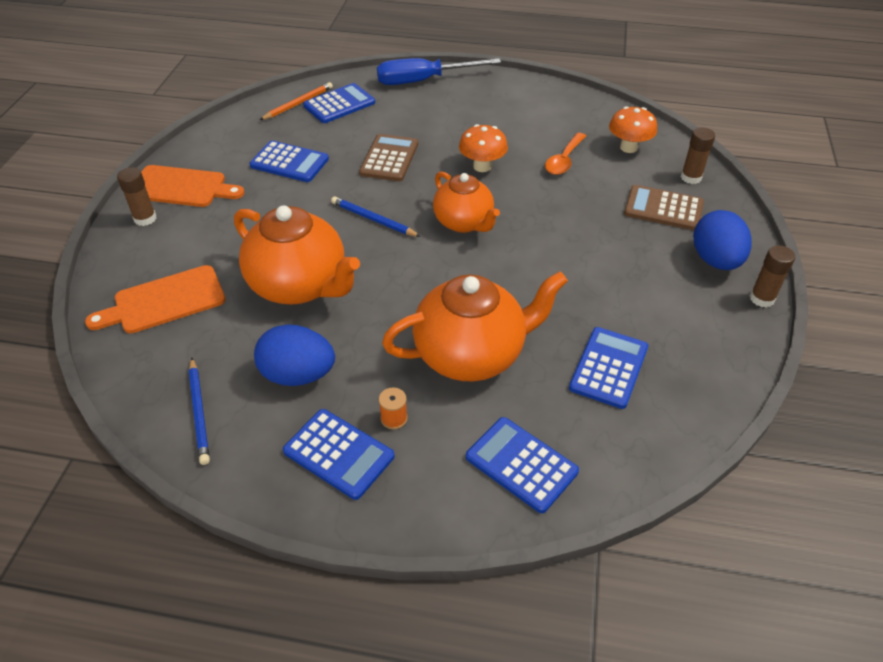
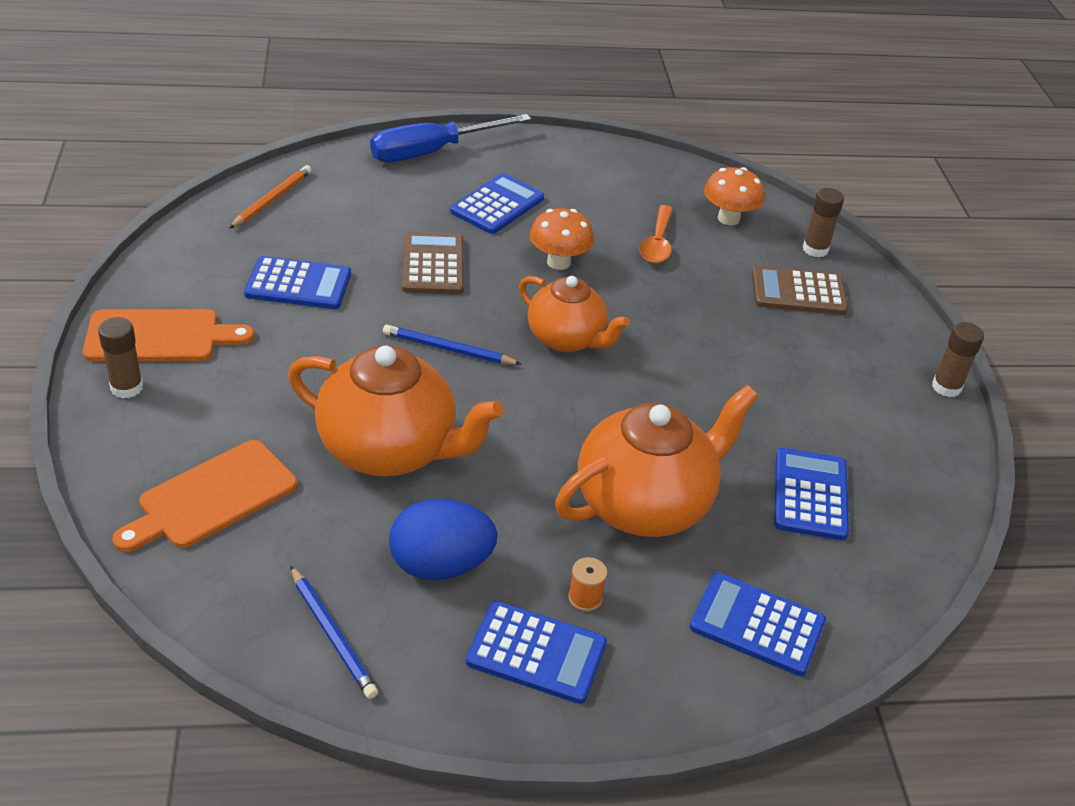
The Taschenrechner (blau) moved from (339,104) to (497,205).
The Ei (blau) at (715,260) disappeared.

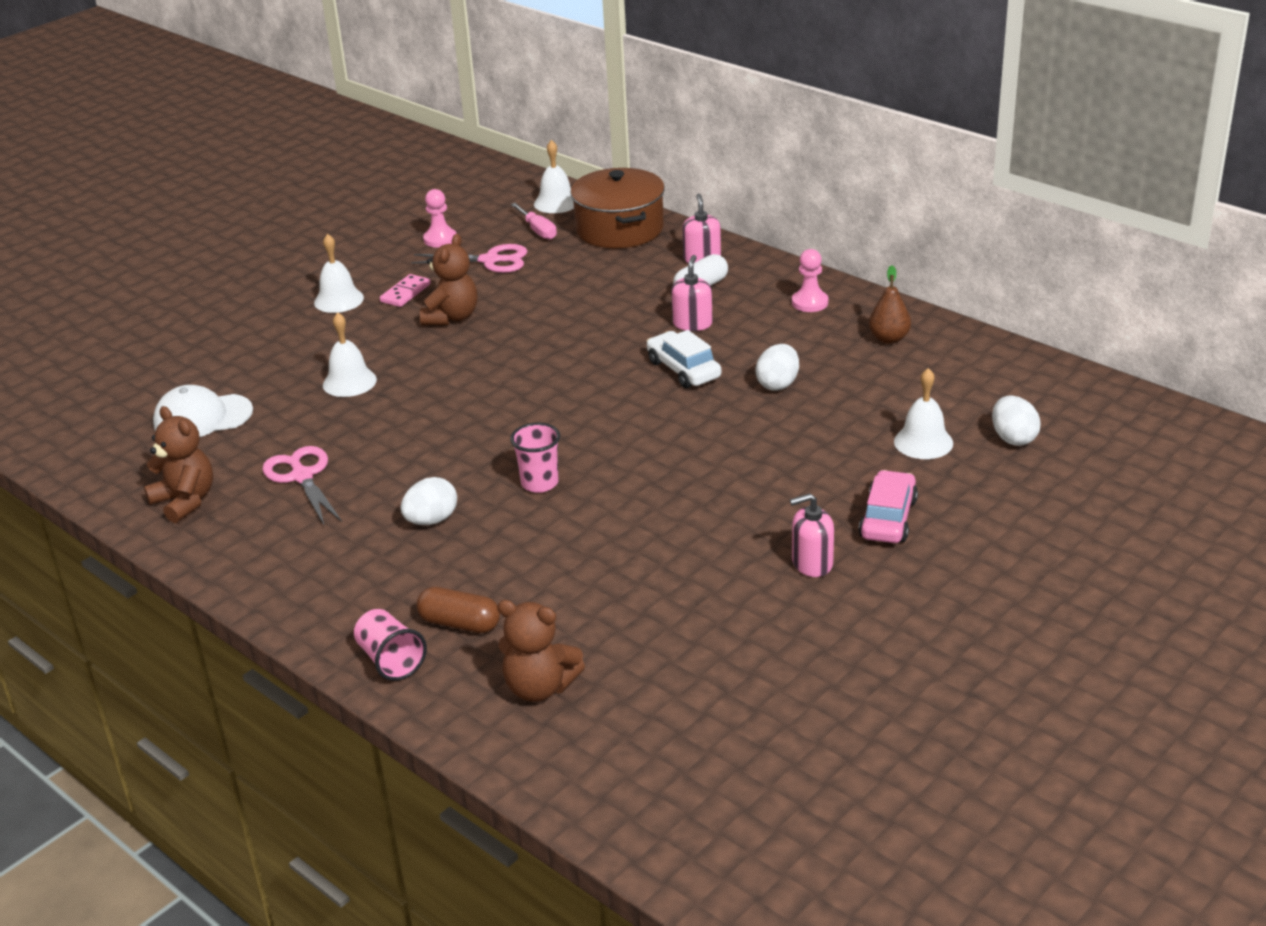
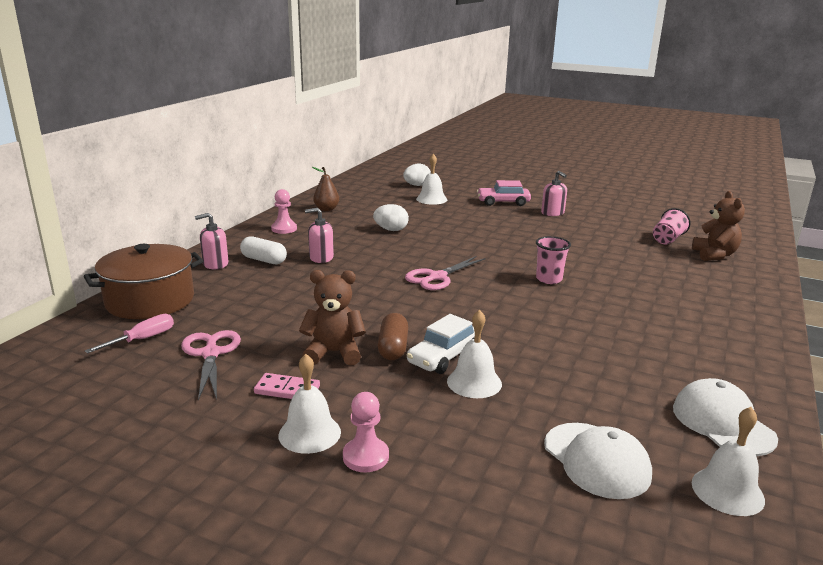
The Bauer (rosa) moved from (440,239) to (365,456).
The Kapsel (braun) moved from (460,623) to (393,348).
The Schere (rosa) moved from (302,476) to (437,277).
The Auto (weiß) moved from (683,370) to (444,357).
The Becher (rosa) moved from (391,660) to (667,239).
The Teddybär (braun) at (185,501) was replaced by the Kappe (weiß) at (722,423).
The Glocke (weiß) moved from (556,203) to (727,491).
The Ei (weiß) at (431,520) disappeared.

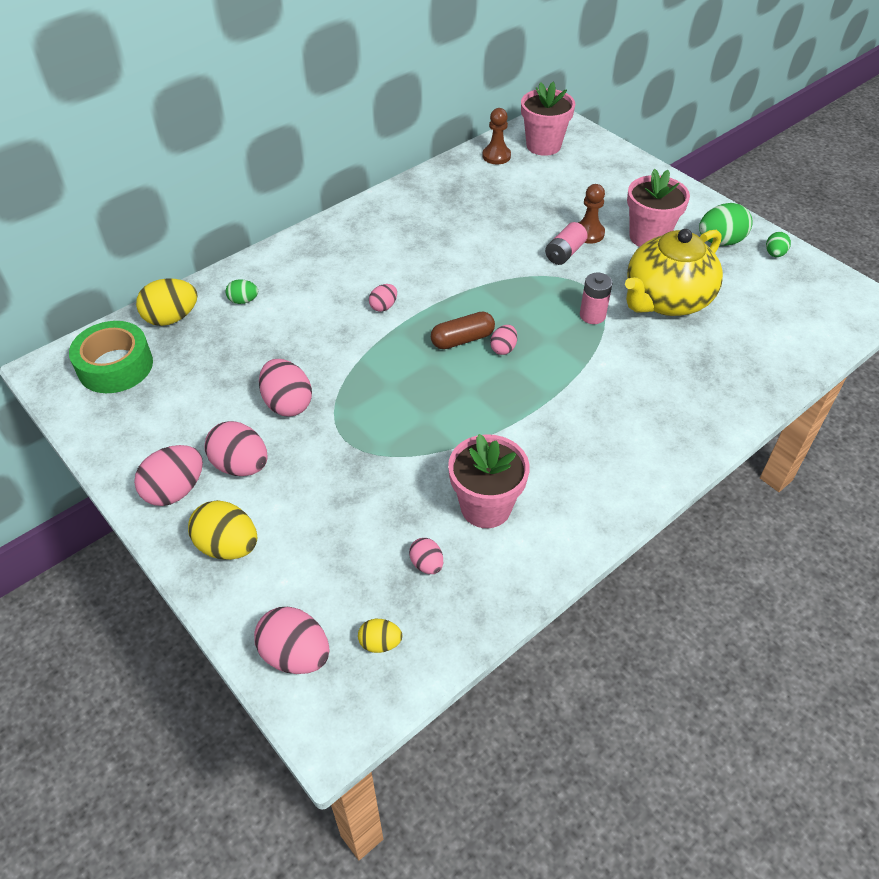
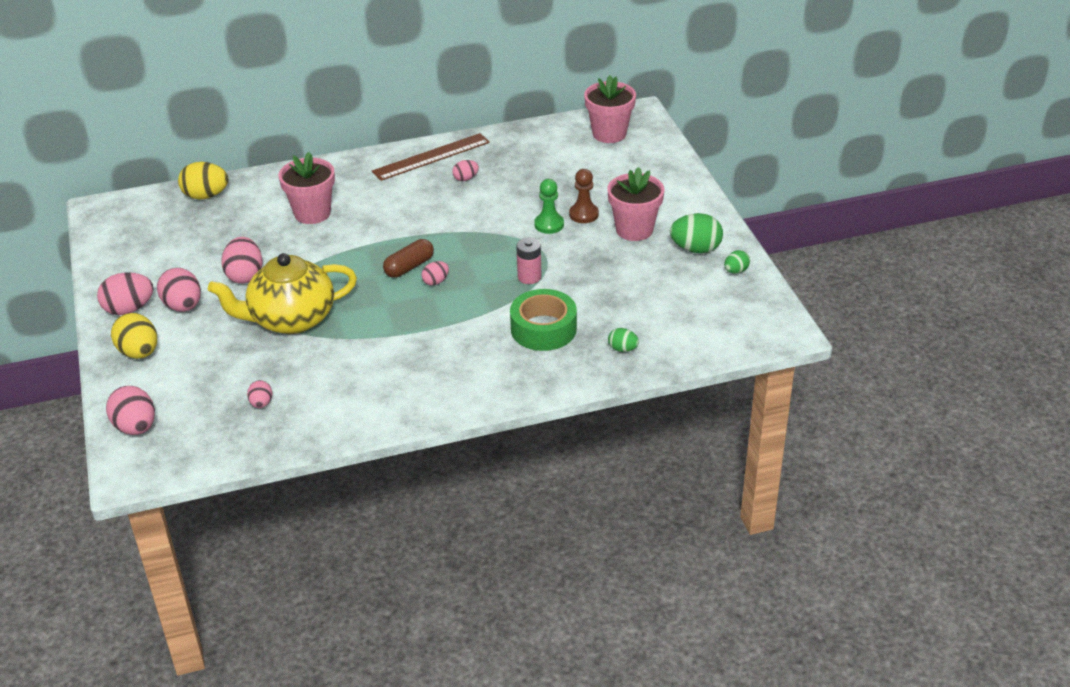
The Teekanne (gelb) moved from (666,300) to (291,319).
The Blumentopf (rosa) moved from (485,507) to (312,213).
The Lineal (braun) at (431,157) appeared.
The Kapsel (braun) at (462,339) turned 45 degrees counterclockwise.
The Ei (rosa) moved from (383,306) to (465,179).
The Klebeband (grün) moved from (115,366) to (543,329).
The Batterie (rosa) at (564,253) was replaced by the Bauer (grün) at (549,224).
The Ei (grün) moved from (243,301) to (623,349).
The Ei (gelb) at (380,643) disappeared.
The Bauer (braun) at (496,156) disappeared.

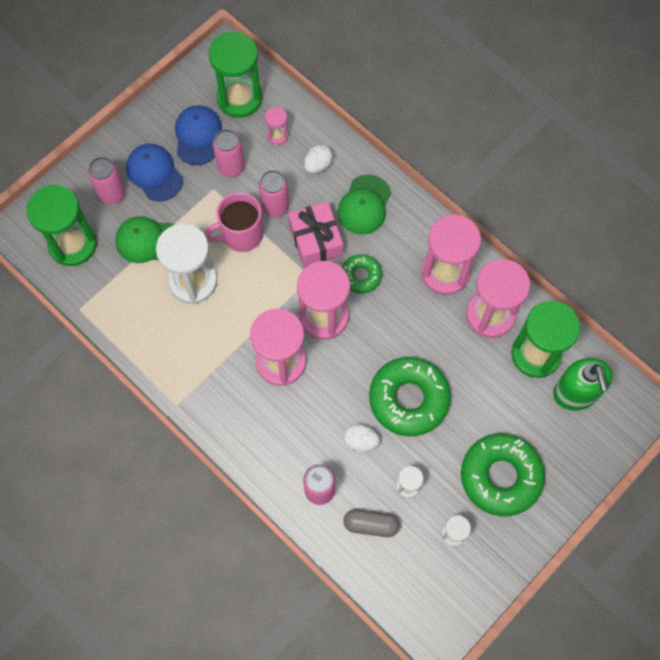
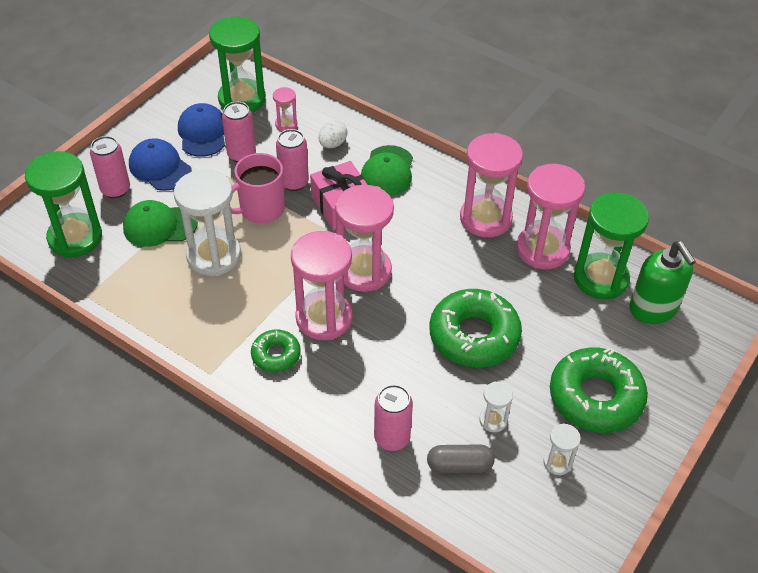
The Donut (grün) moved from (361,276) to (276,355).
The Ei (weiß) at (360,441) disappeared.

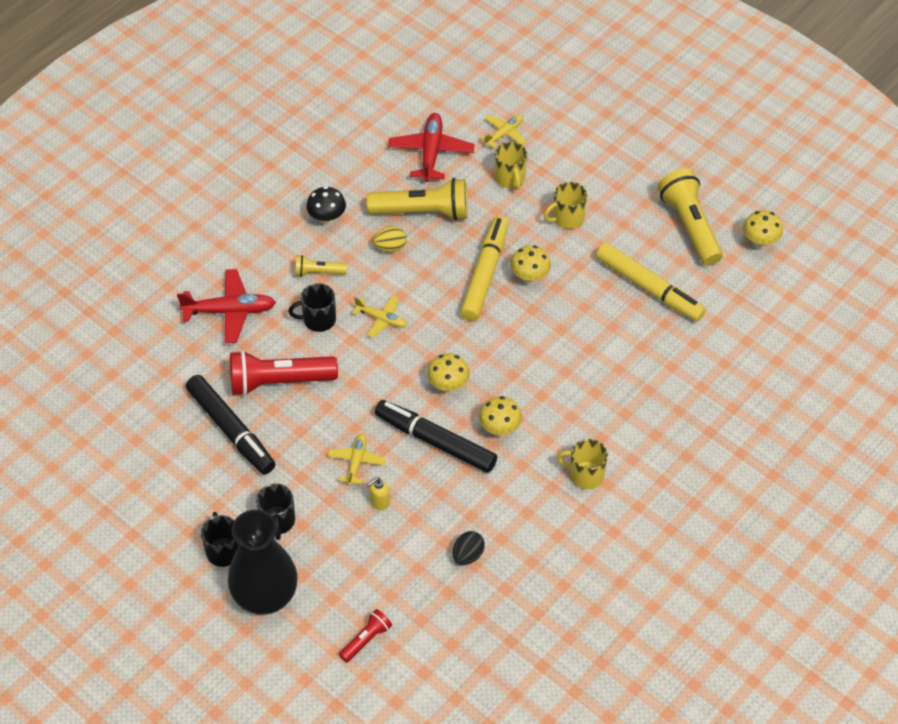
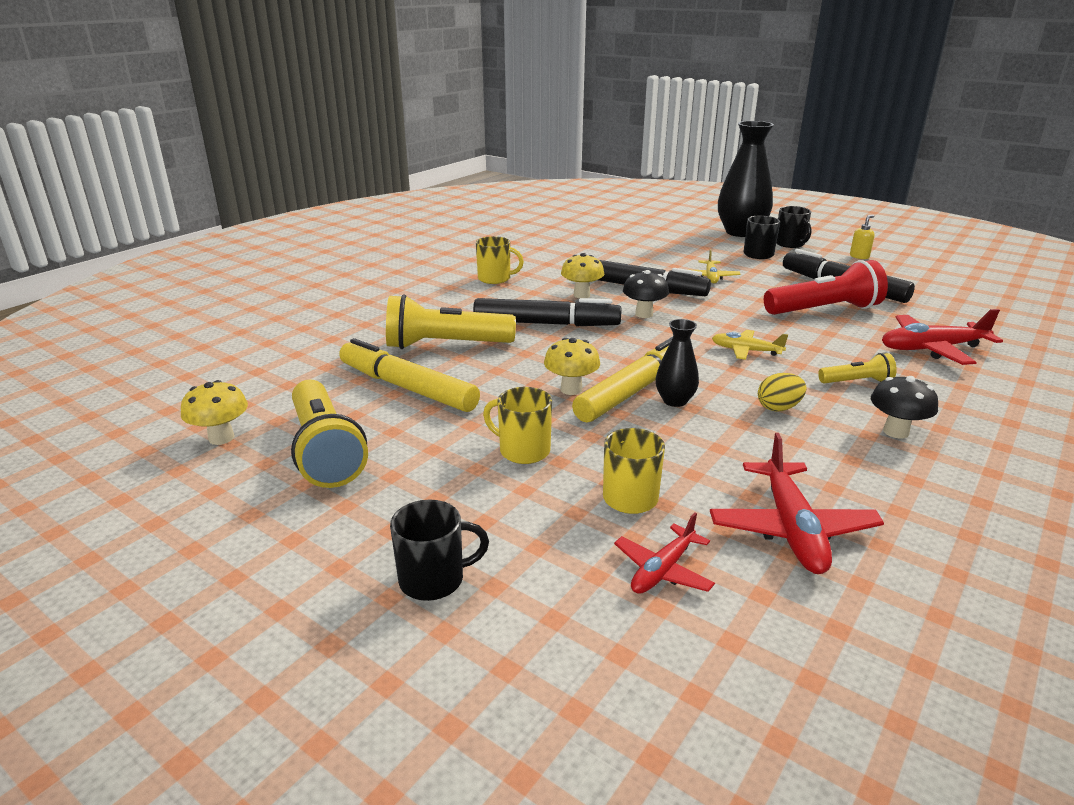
The Taschenlampe (gelb) moved from (423,212) to (445,345).
The Tasse (schwarz) moved from (318,320) to (433,579).
The Filzstift (schwarz) at (546,323) appeared.
The Tasse (gelb) at (567,218) turned 120 degrees counterclockwise.
The Filzstift (gelb) at (484,274) turned 150 degrees counterclockwise.
The Flugzeug (gelb) at (504,134) became the Flugzeug (rot) at (662,570).
The Pilz (gelb) at (448,386) became the Pilz (schwarz) at (644,314).
The Vase (schwarz) at (675,401) appeared.
The Seifenspender (gelb) moved from (379,502) to (859,256).
The Taschenlampe (rot) at (366,639) disappeared.
The Ei (schwarz) at (468,555) disappeared.

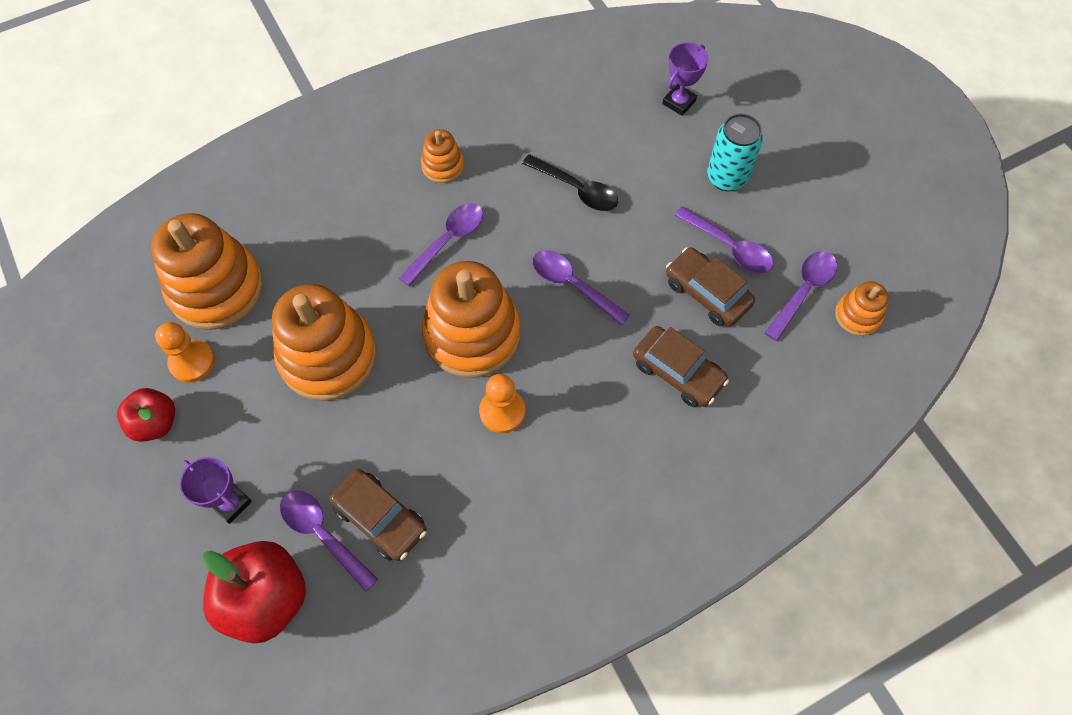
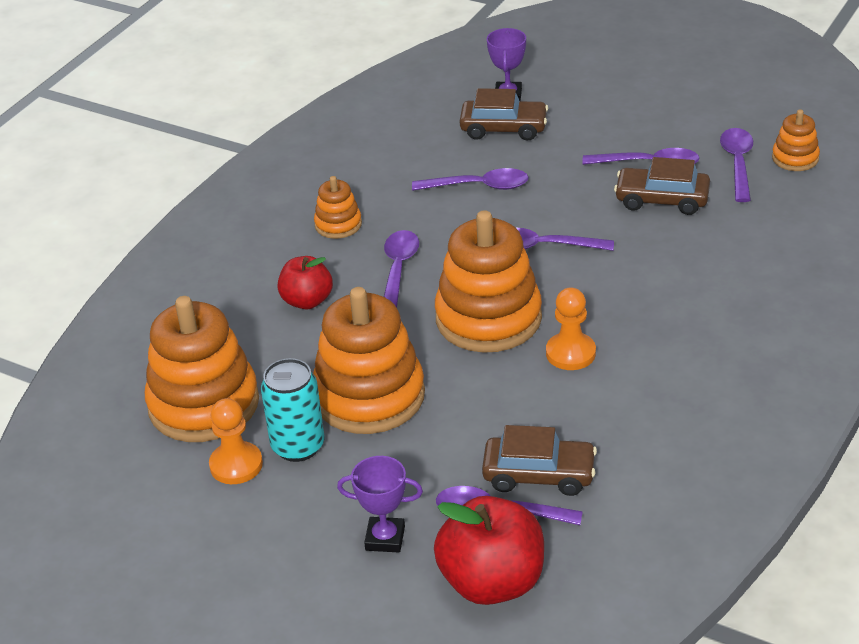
The Dose (türkis) moved from (726,177) to (298,446).
The Apfel (rot) moved from (155,423) to (307,301).
The Löffel (schwarz) at (576,189) became the Löffel (lila) at (479,186).
The Auto (braun) moved from (678,372) to (504,128).

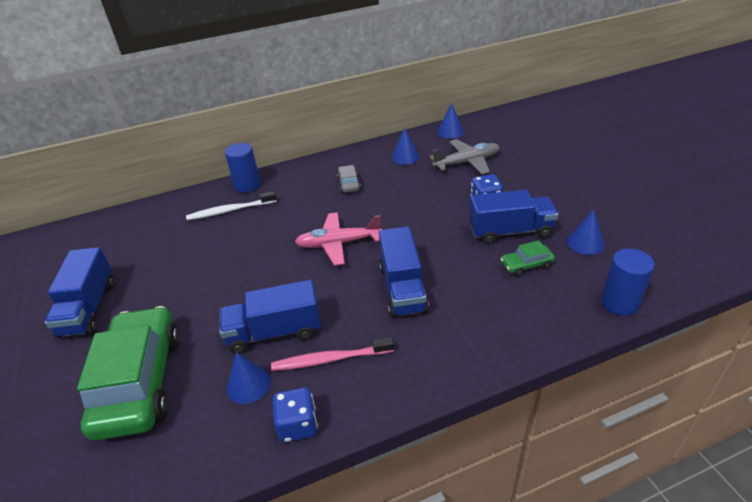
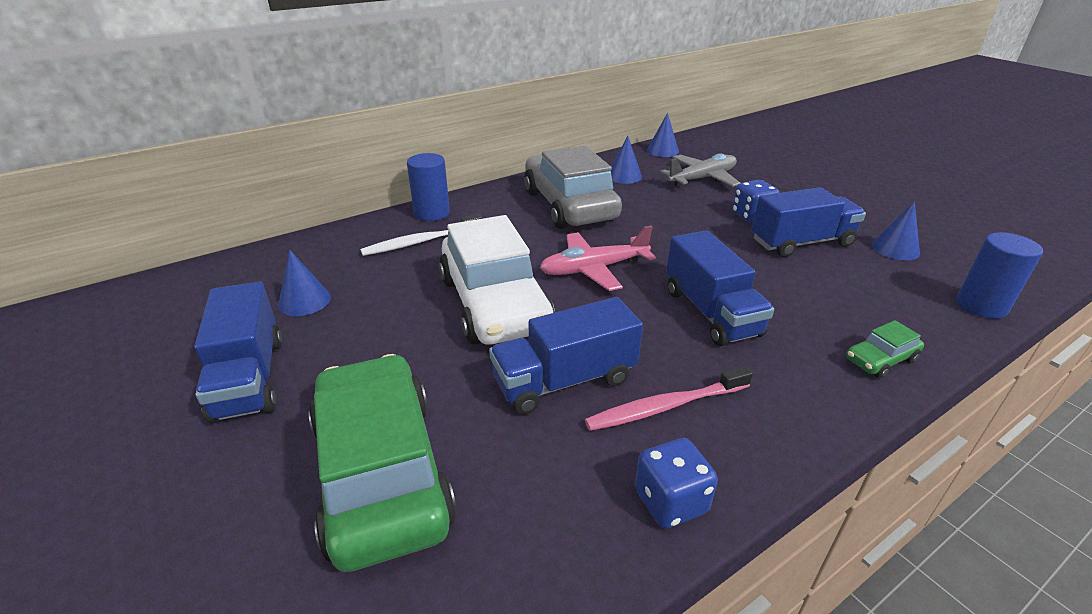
The Kegel (blau) moved from (248,384) to (304,301).
The Auto (weiß) at (495,304) appeared.
The Auto (grau) at (349,184) changed to 2.42 times the size.
The Auto (grün) moved from (526,265) to (880,360).

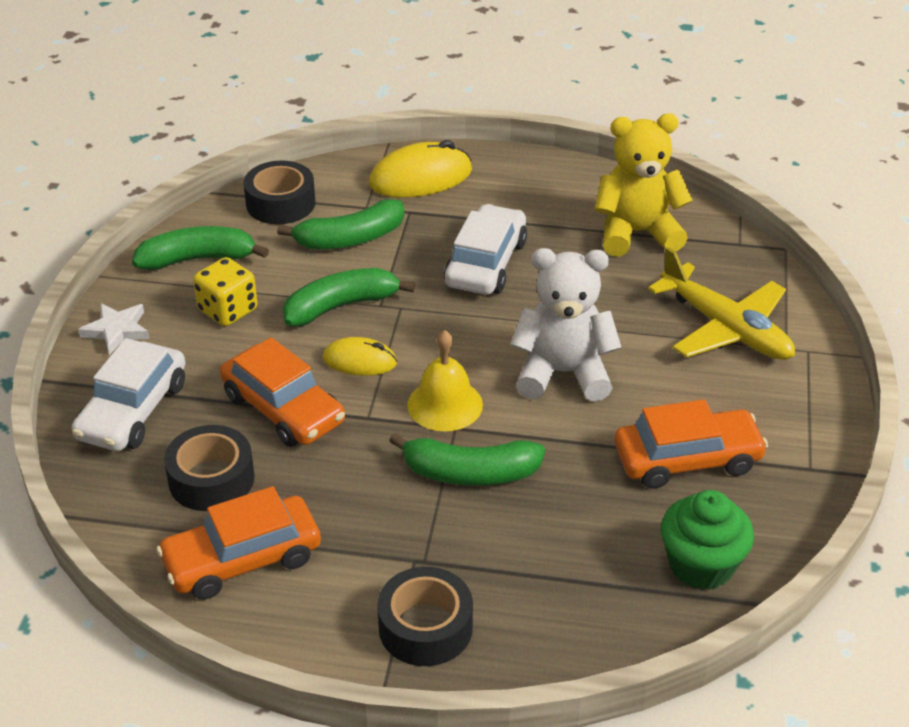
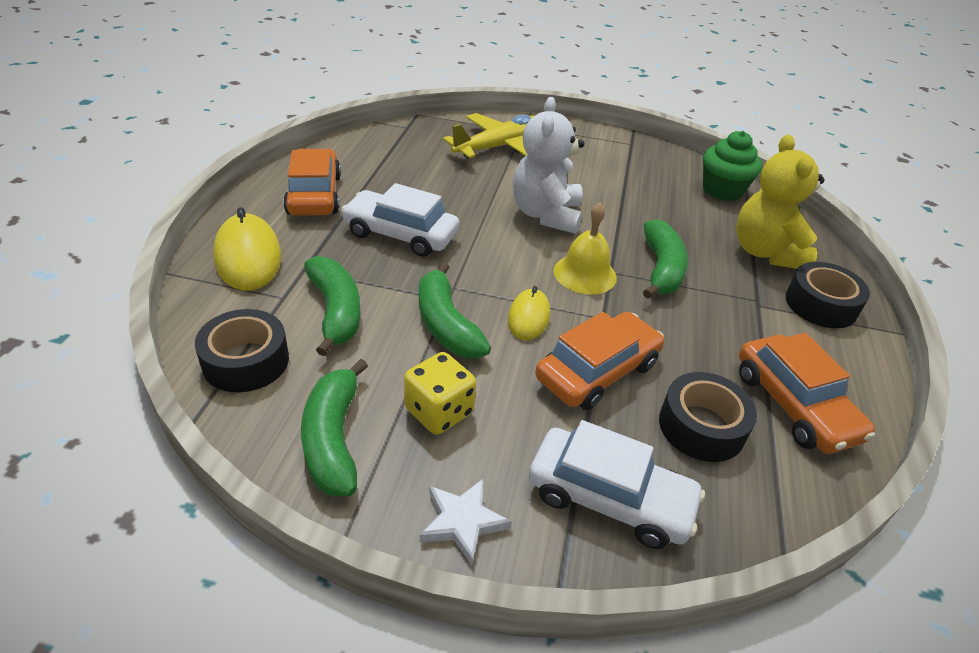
The Auto (orange) moved from (687,459) to (314,195).
The Teddybär (gelb) moved from (637,233) to (766,252).

